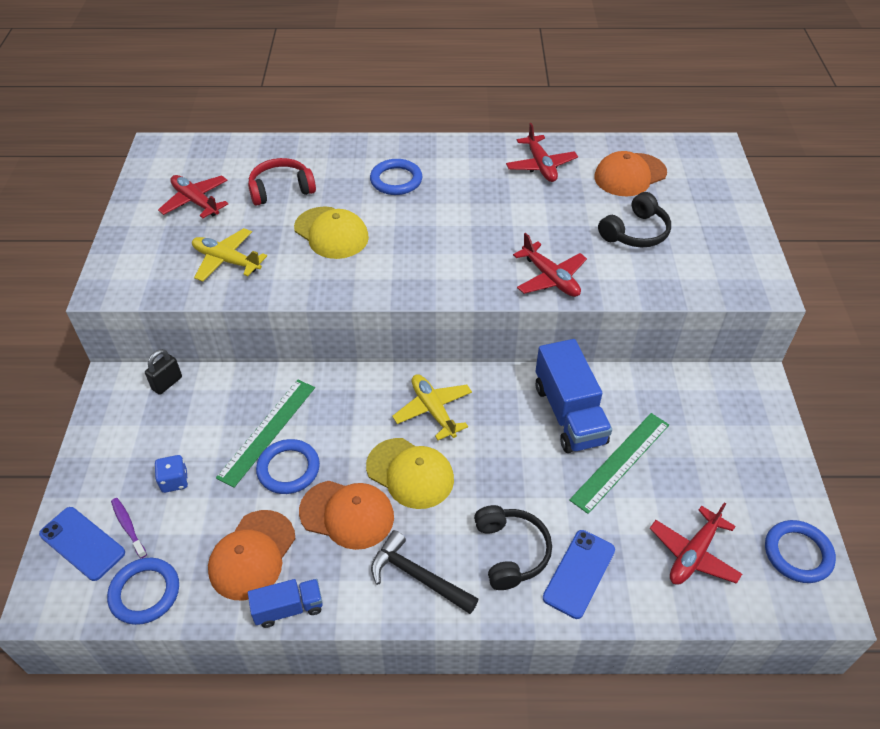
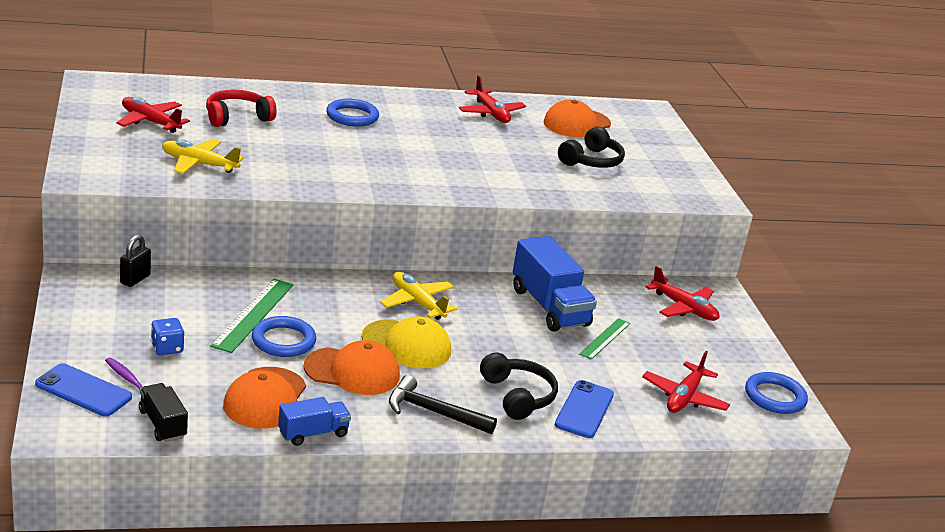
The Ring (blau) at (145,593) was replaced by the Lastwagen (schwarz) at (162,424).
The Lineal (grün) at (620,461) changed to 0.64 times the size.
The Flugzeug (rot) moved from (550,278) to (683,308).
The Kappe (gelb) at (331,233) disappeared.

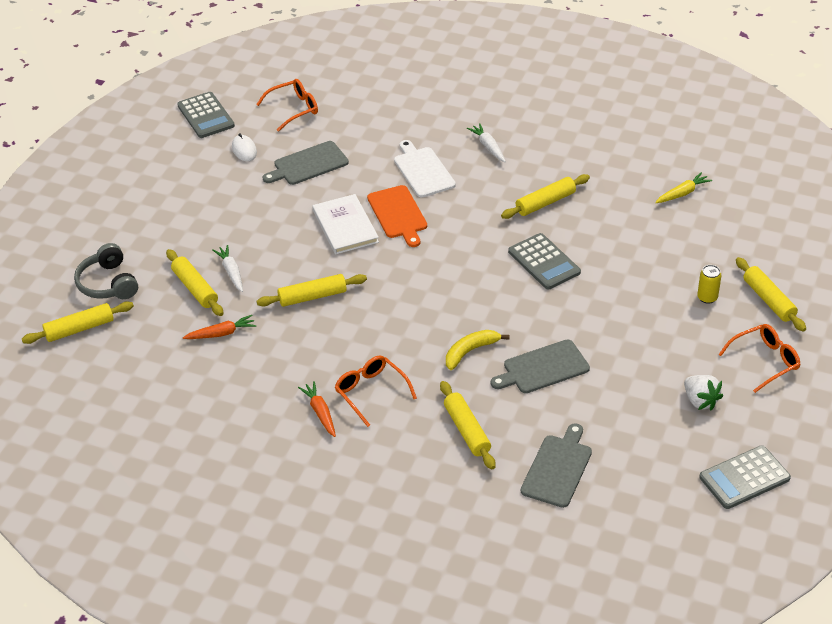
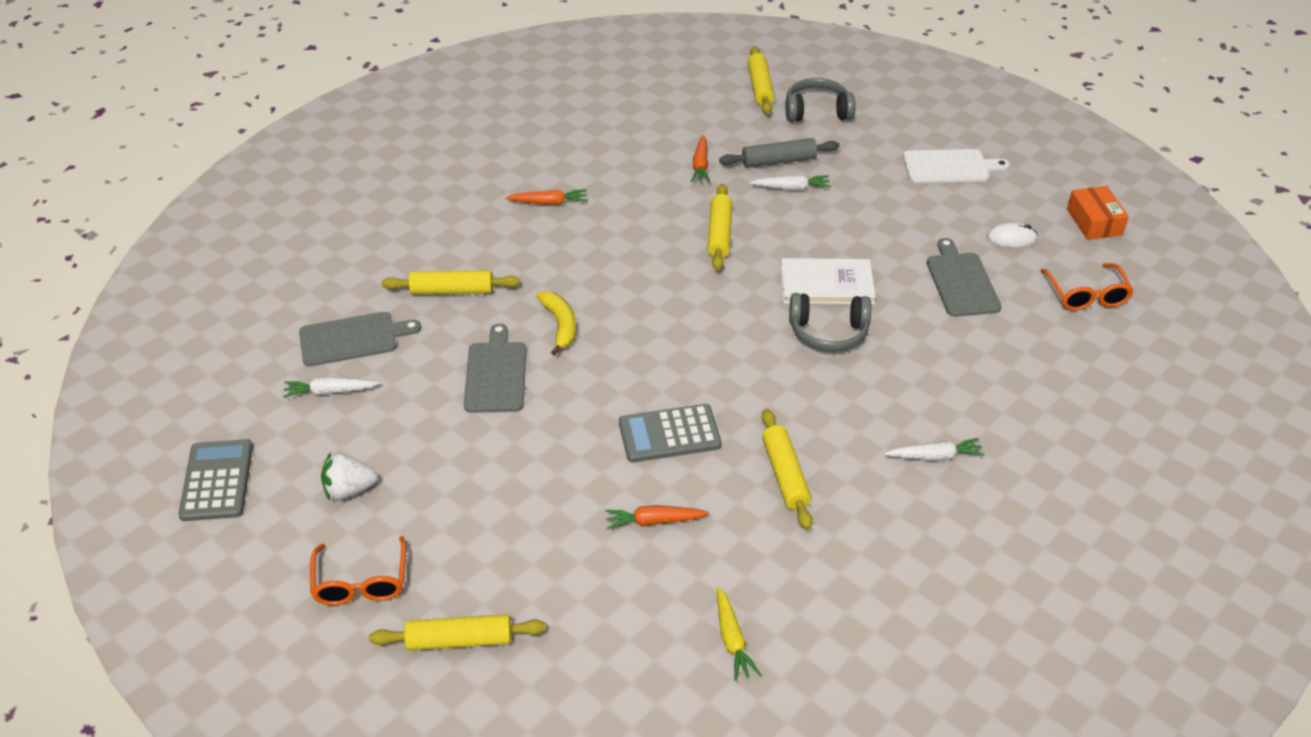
The Karotte (weiß) at (330,392) appeared.
The Schneidebrett (grau) at (557,468) turned 60 degrees counterclockwise.
The Karotte (orange) at (654,521) appeared.
The Nudelholz (gelb) at (195,288) became the Nudelholz (grau) at (778,161).
The Schneidebrett (orange) at (398,214) was replaced by the Kopfhörer (grau) at (828,332).
The Schneidebrett (weiß) moved from (423,171) to (949,167).
The Taschenrechner (grau) at (205,116) was replaced by the Schachtel (orange) at (1094,222).
The Brille (orange) at (371,392) disappeared.
The Dose (gelb) at (707,297) disappeared.

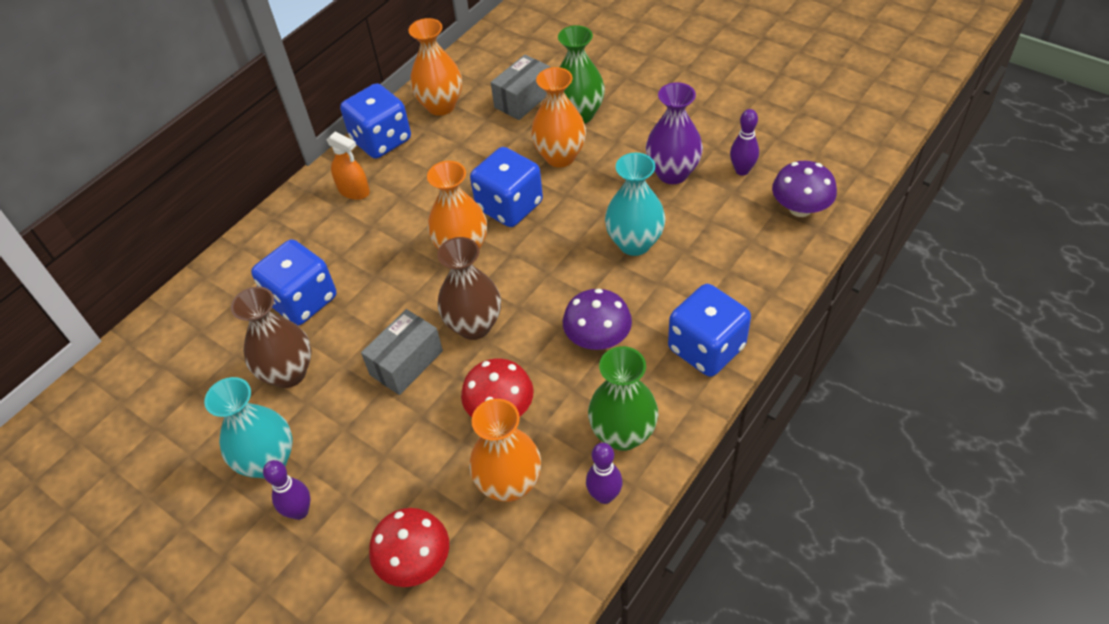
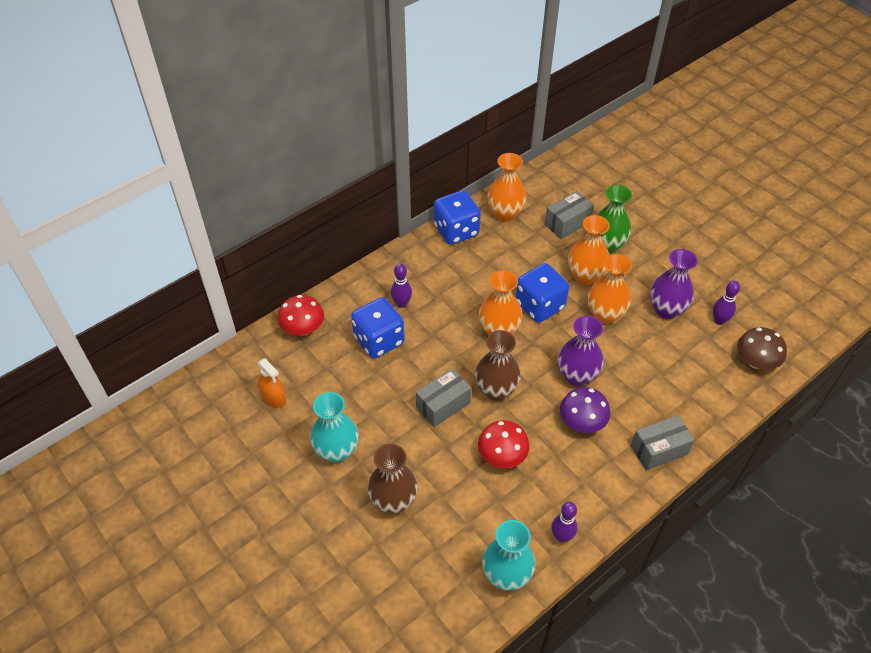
The Sprühflasche (orange) moved from (354,191) to (274,397).
The Pilz (rot) moved from (415,561) to (303,328).
The Vase (braun) moved from (288,373) to (393,501).
The Bowlingkegel (lila) moved from (300,511) to (402,303).
The Vase (türkis) moved from (634,243) to (506,575).
The Vase (lila) at (577,375) appeared.
The Vase (orange) moved from (509,484) to (605,314).
The Spielwürfel (blau) at (706,348) was replaced by the Schachtel (grau) at (659,450).
The Pilz (lila) at (800,208) became the Pilz (braun) at (755,361).
The Vase (grün) at (623,434) disappeared.

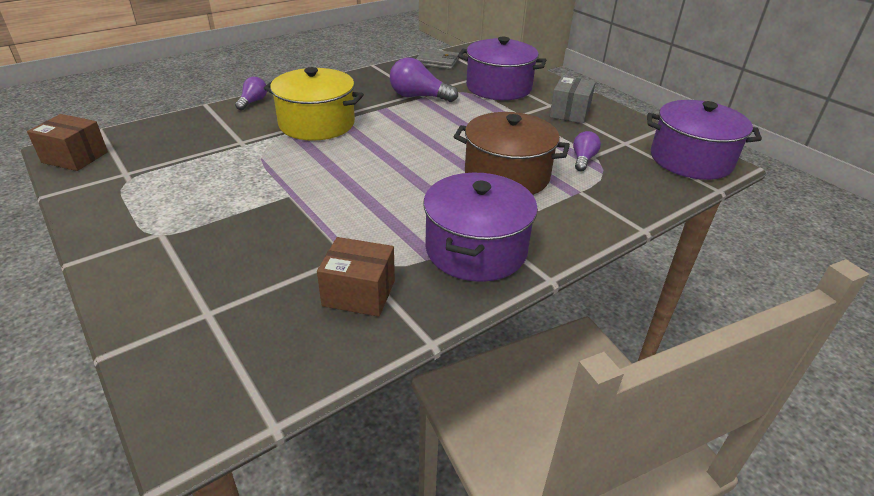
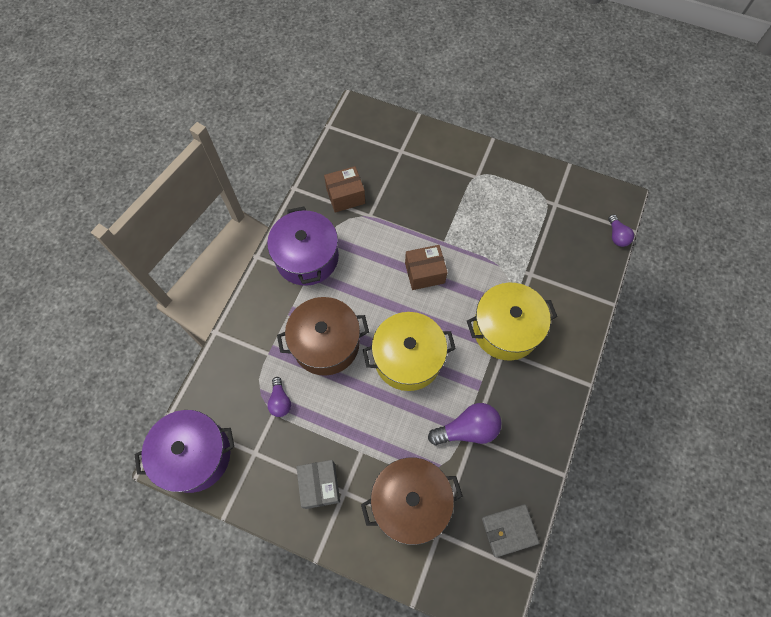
The Kochtopf (lila) at (499,87) became the Kochtopf (braun) at (410,502).
The Kochtopf (gelb) at (408,358) appeared.
The Schachtel (braun) moved from (75,157) to (424,273).
The Glühbirne (lila) moved from (253,102) to (617,236).

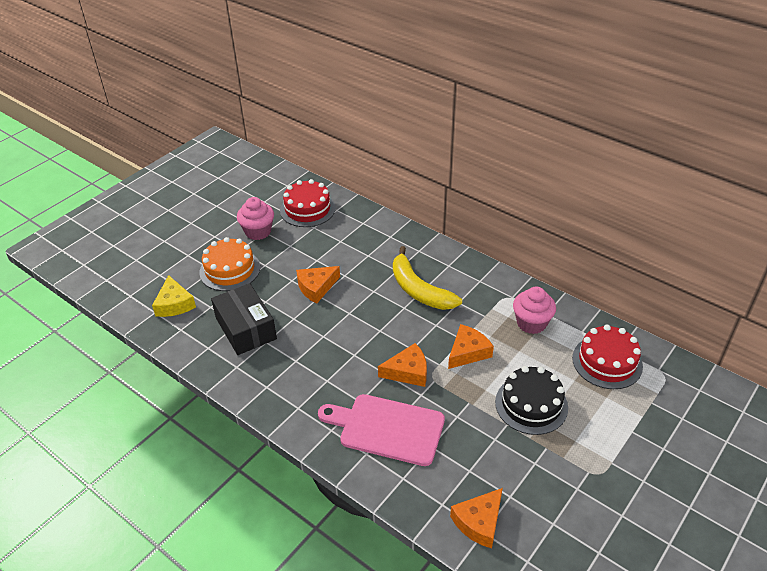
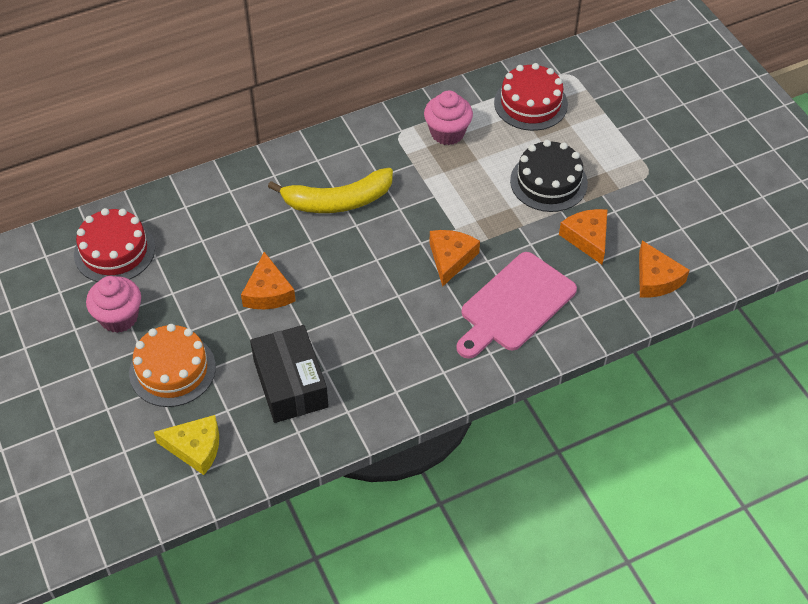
The Schachtel (schwarz) at (246,328) turned 75 degrees clockwise.
The Käse (orange) moved from (468,352) to (587,238).

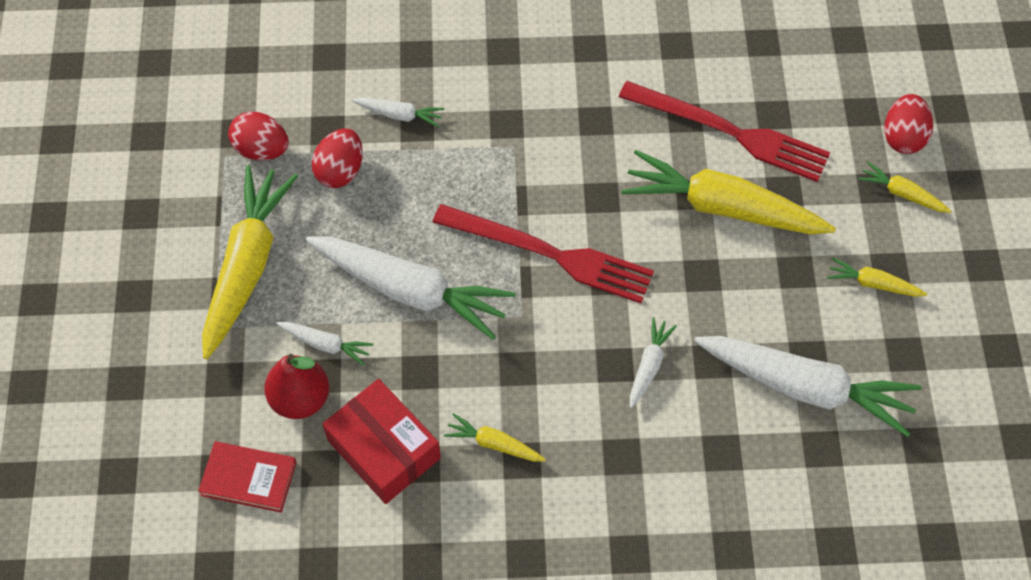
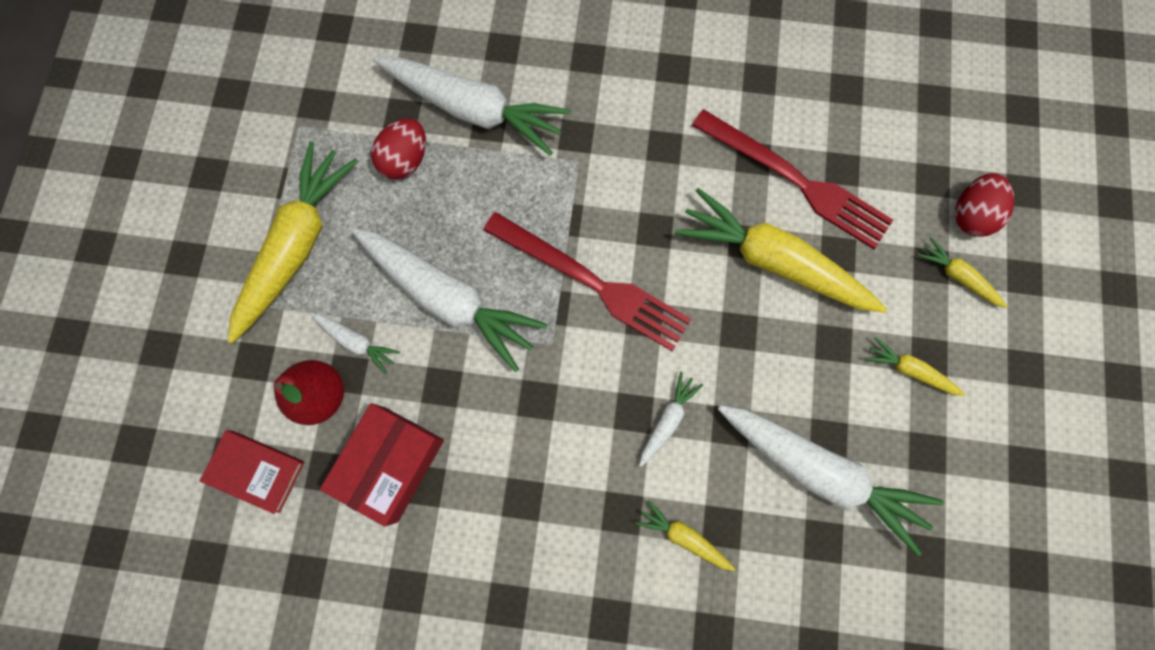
The Schachtel (rot) at (383,449) turned 60 degrees clockwise.
The Karotte (weiß) at (400,115) changed to 2.21 times the size.
The Karotte (gelb) moved from (494,444) to (683,536).
The Ei (rot) at (262,149) disappeared.

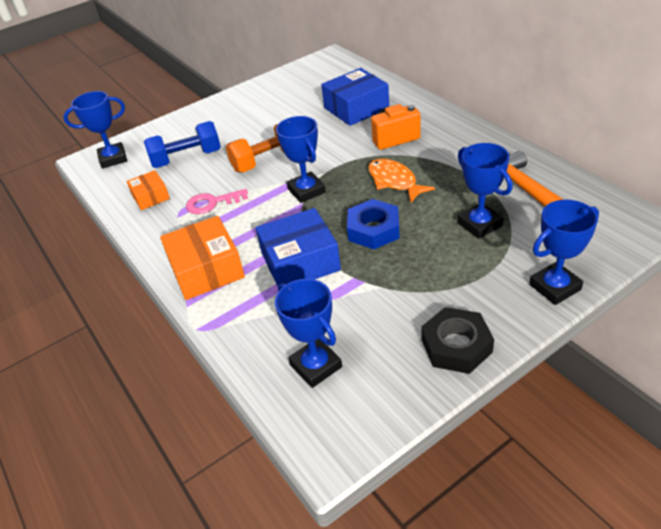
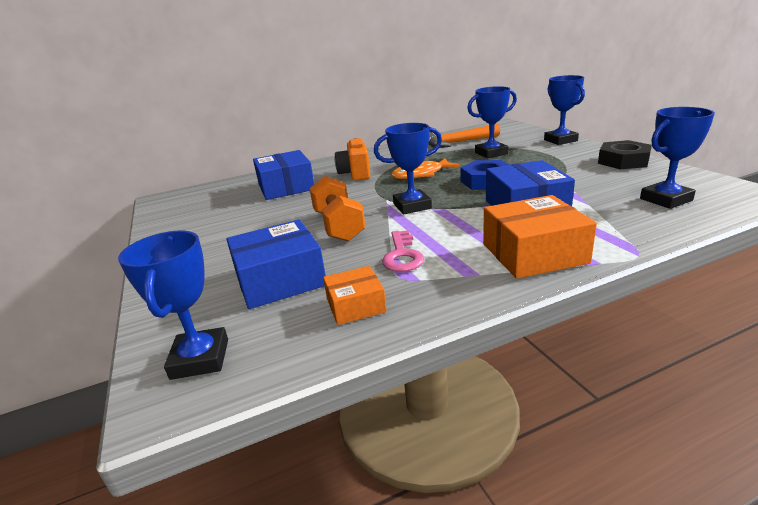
The Hantel (blau) at (187,158) was replaced by the Schachtel (blau) at (280,279).

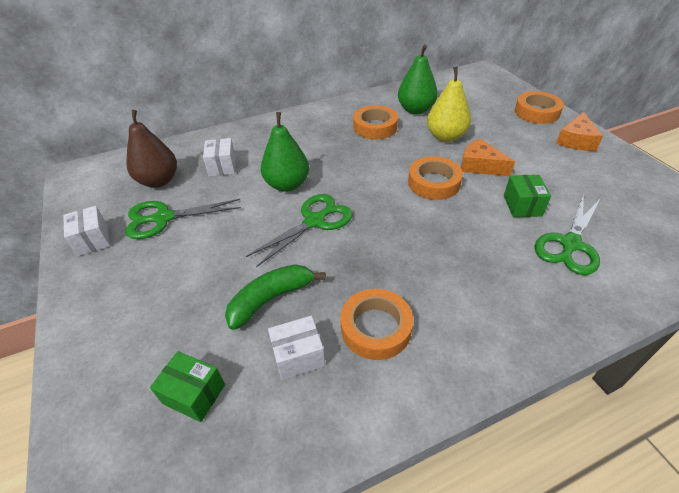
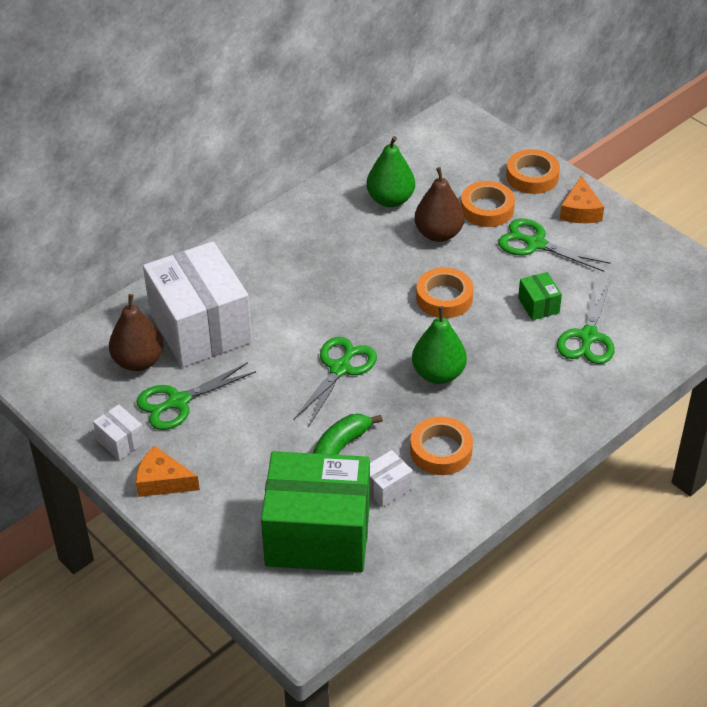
The Käse (orange) moved from (480,166) to (162,481).
The Schachtel (weiß) at (222,166) changed to 2.48 times the size.
The Schachtel (grün) at (194,394) changed to 2.48 times the size.
The Birne (grün) moved from (287,185) to (438,374).
The Birne (gelb) at (445,137) became the Birne (braun) at (438,234).
The Klebeband (orange) moved from (375,127) to (487,209).
The Schere (grün) at (536,244) appeared.

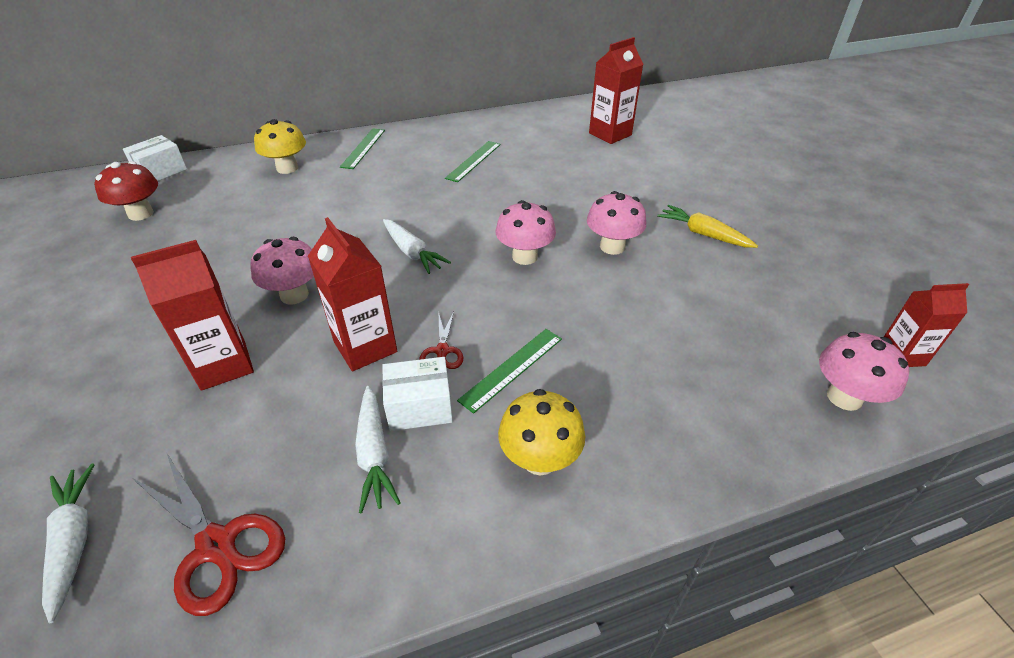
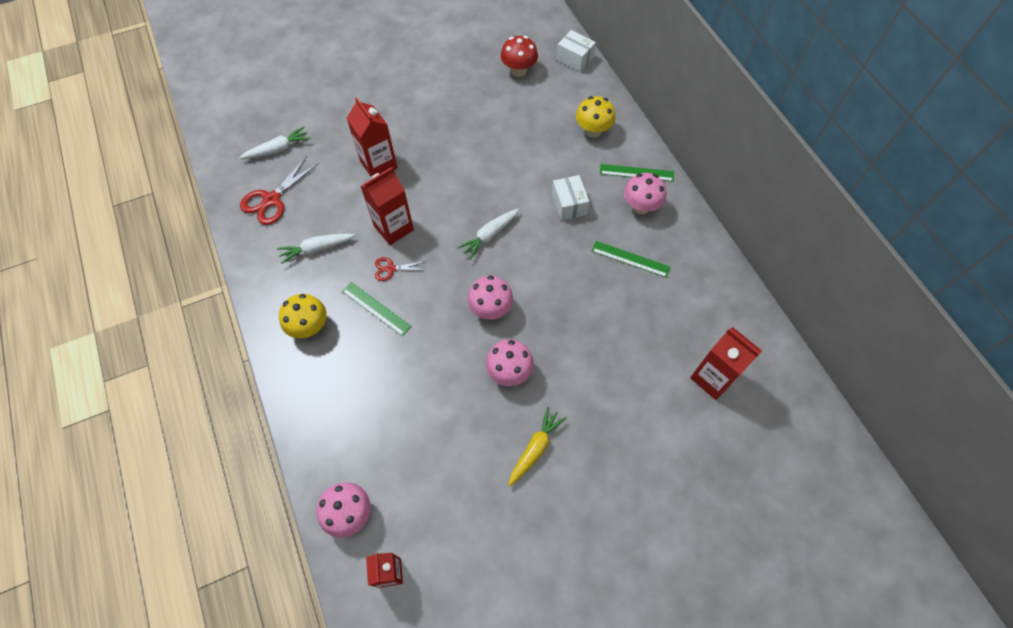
The Schachtel (weiß) moved from (419,406) to (569,204).
The Pilz (rosa) moved from (294,295) to (640,207).

